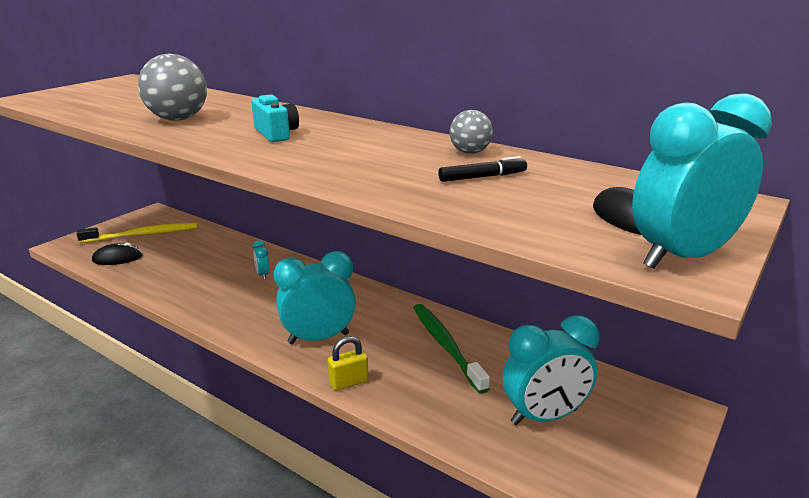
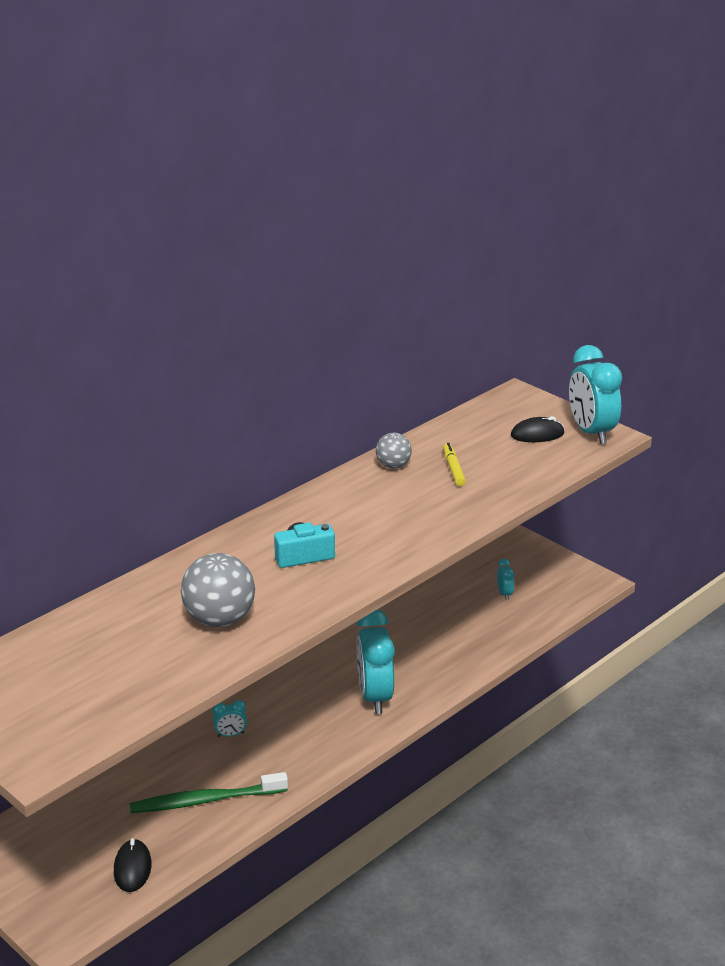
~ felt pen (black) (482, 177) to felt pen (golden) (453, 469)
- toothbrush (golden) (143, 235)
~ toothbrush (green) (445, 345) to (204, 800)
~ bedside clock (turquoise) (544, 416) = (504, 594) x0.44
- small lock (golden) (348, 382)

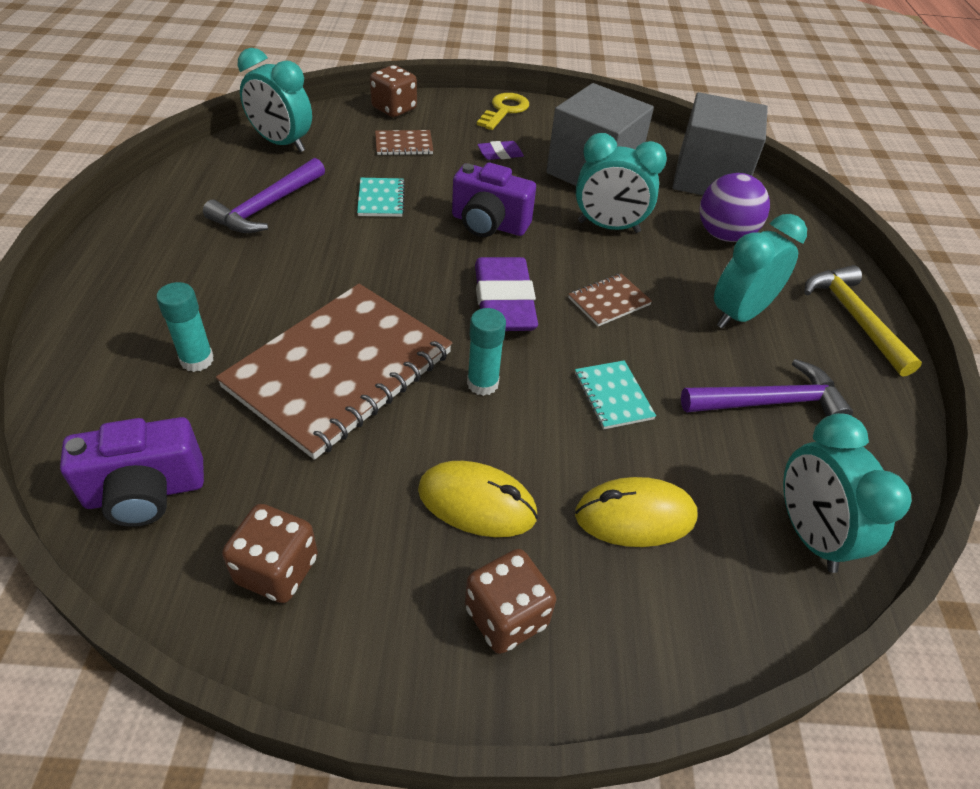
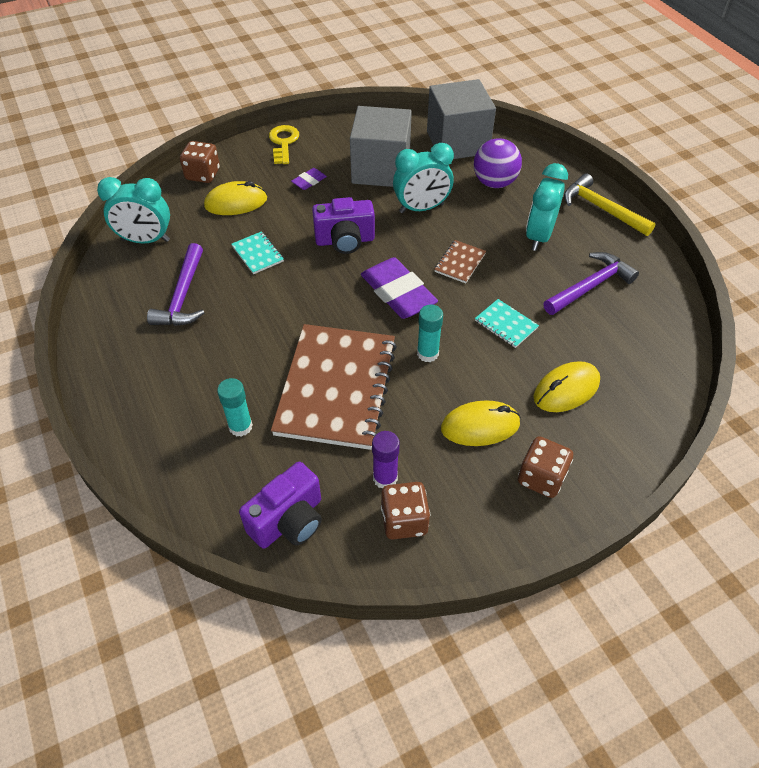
~ exercise book (russet) (404, 144) to mouse (golden) (236, 202)
- bedside clock (turquoise) (808, 534)
+ glue stick (violet) (385, 478)

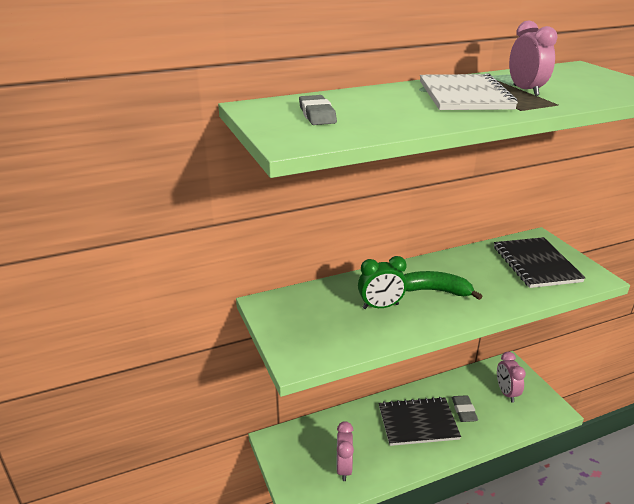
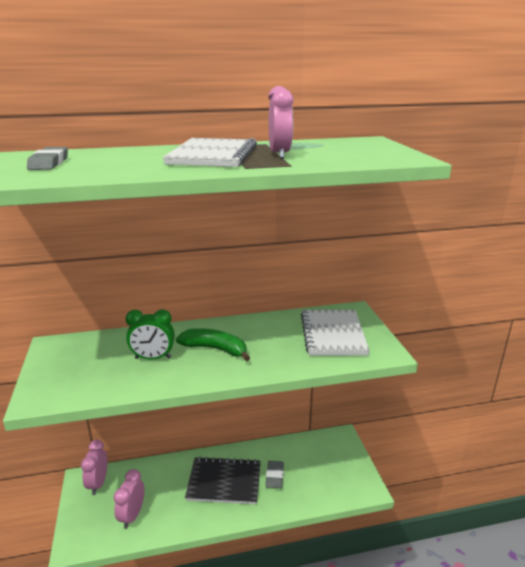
~ exercise book (black) (536, 264) to exercise book (snow-white) (333, 334)
~ bedside clock (rosy) (506, 392) to (98, 483)

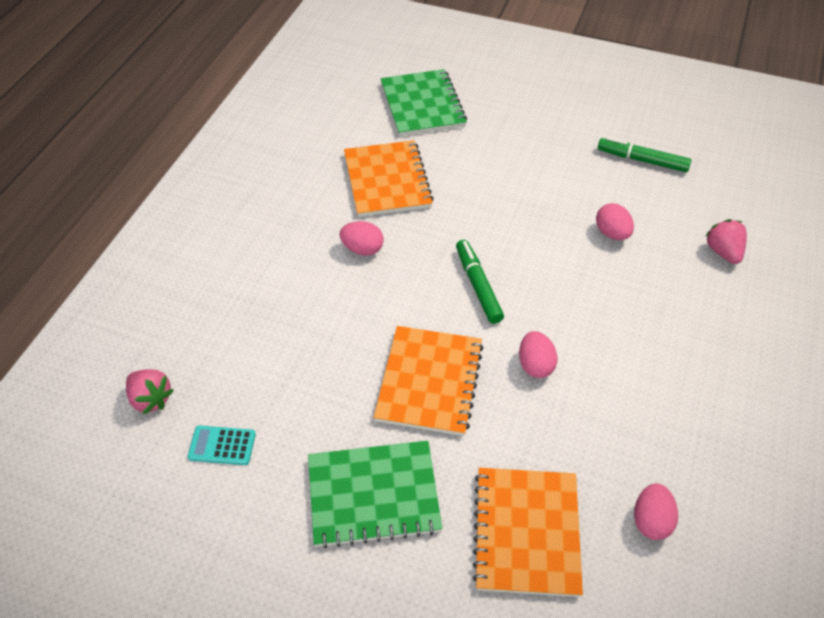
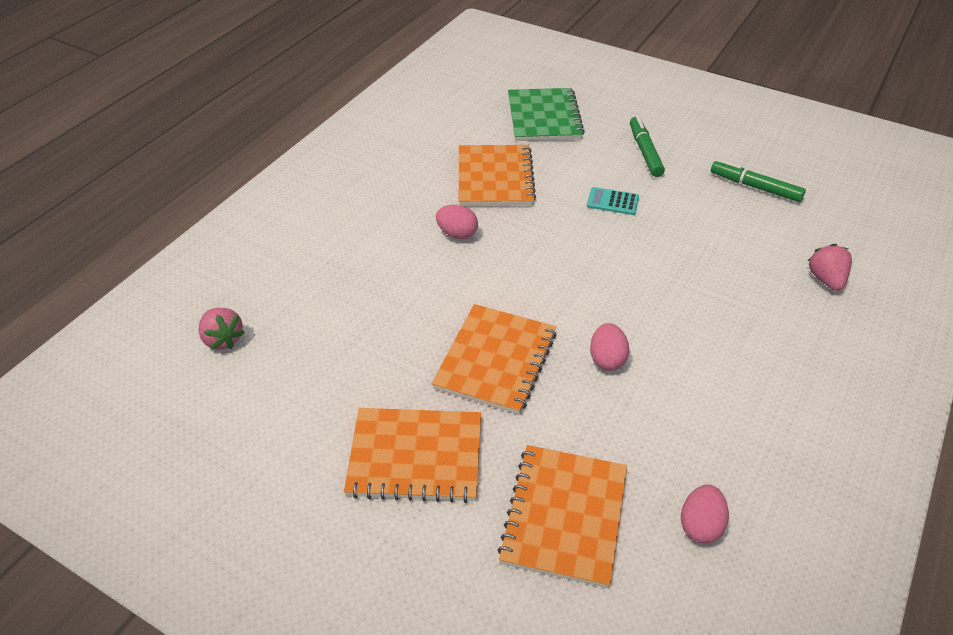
- egg (rosy) (612, 233)
~ felt pen (green) (478, 286) to (645, 152)
~ pocket calculator (turquoise) (222, 446) to (612, 202)
~ exercise book (green) (373, 495) to exercise book (orange-coloured) (415, 456)

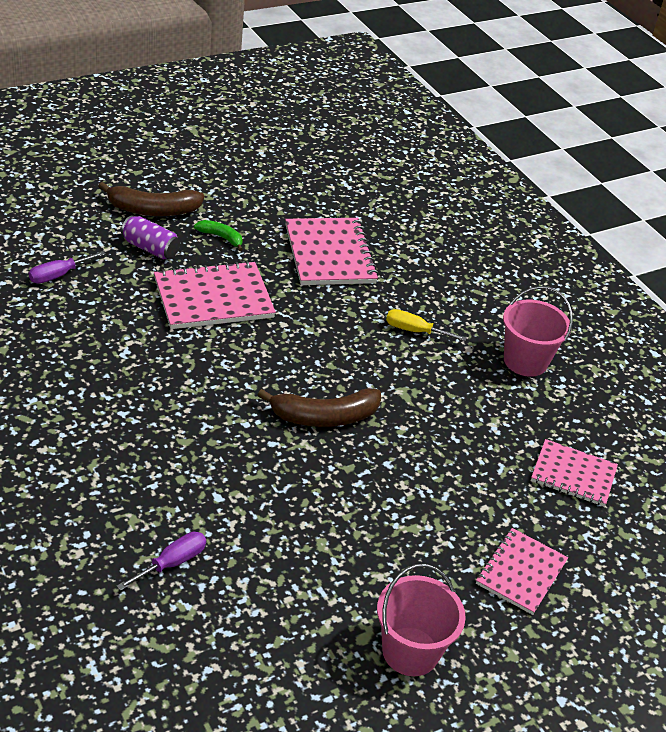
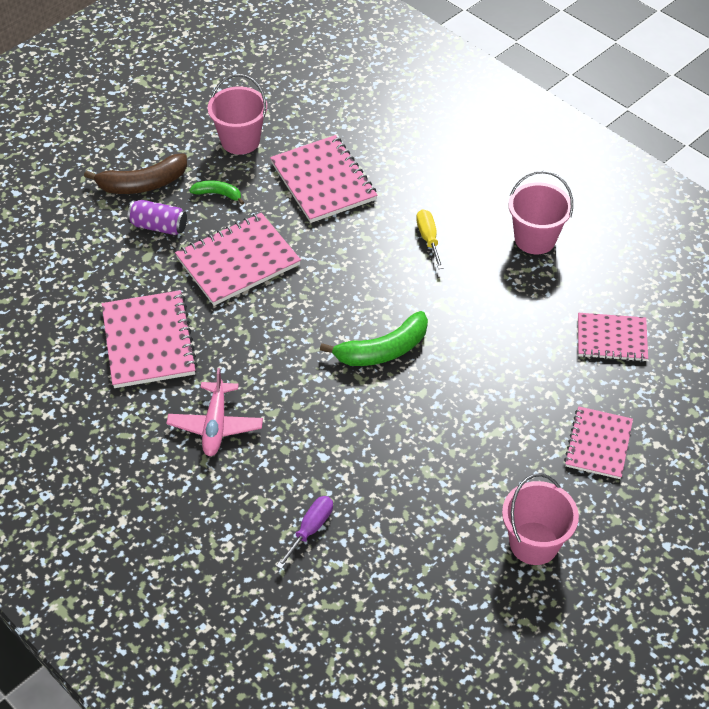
- flat screwdriver (violet) (58, 275)
~ flat screwdriver (golden) (414, 331) = (428, 238) 75 degrees clockwise
~ banana (russet) (324, 417) to banana (green) (383, 350)
+ bucket (rosy) (240, 141)
+ exercise book (rosy) (148, 341)
+ aeroplane (rosy) (215, 425)

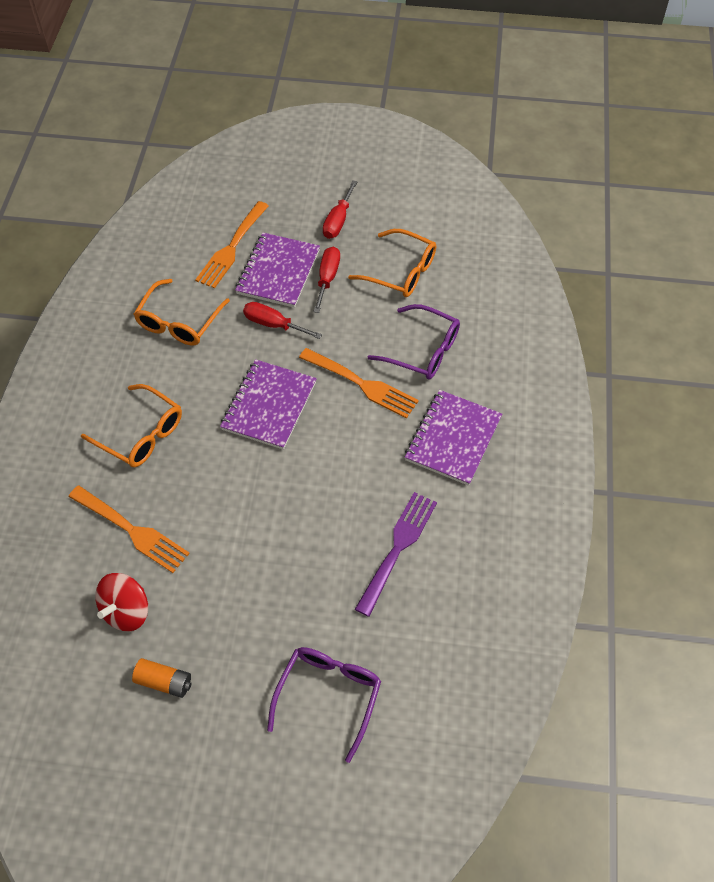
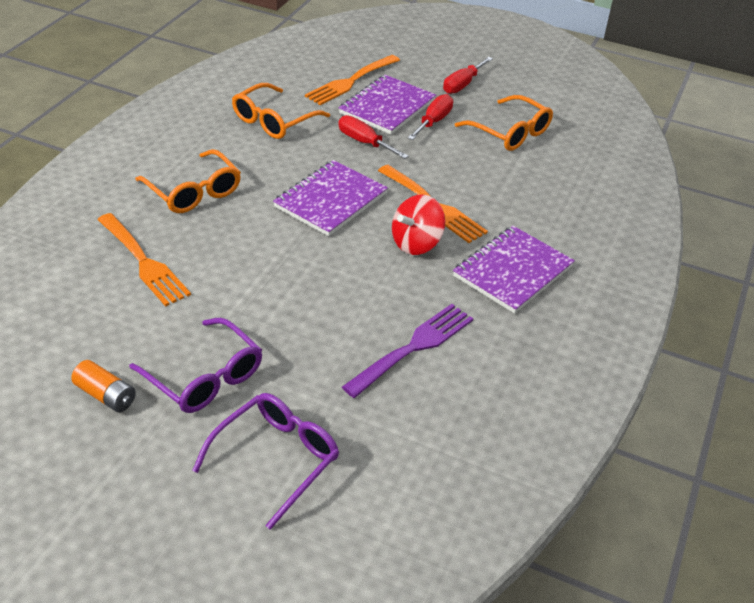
~ eyeglasses (violet) (422, 350) to (205, 377)
~ whirligig (red) (126, 611) to (416, 243)

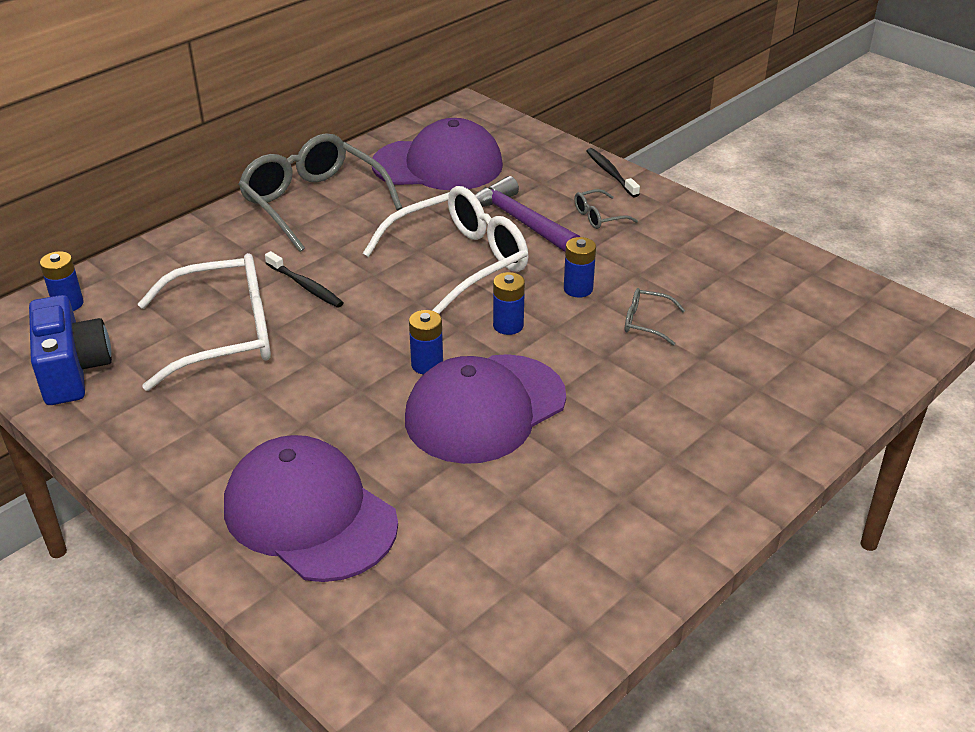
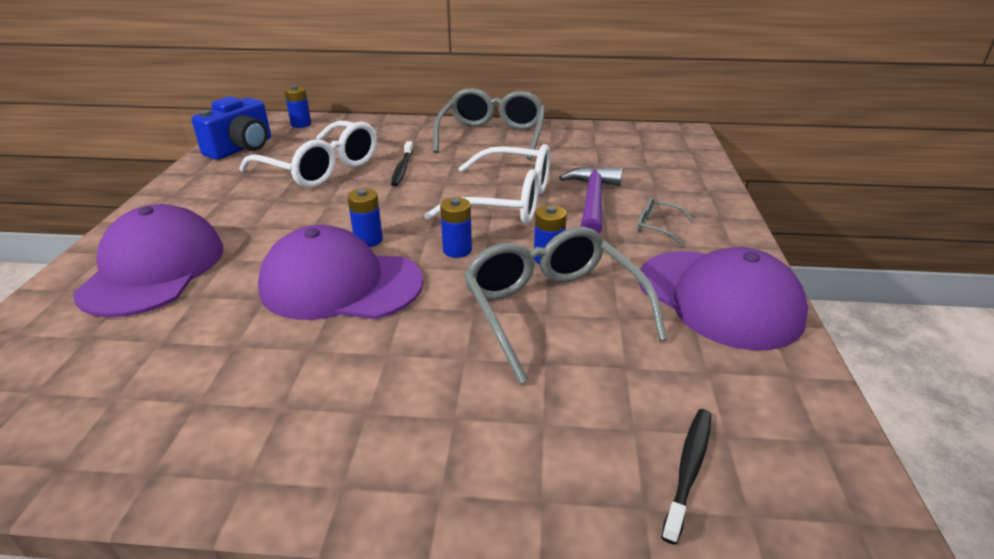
~ baseball cap (violet) (438, 165) to (719, 298)
~ toothbrush (black) (610, 173) to (688, 470)
~ eyeglasses (gray) (645, 322) = (552, 309) x2.35

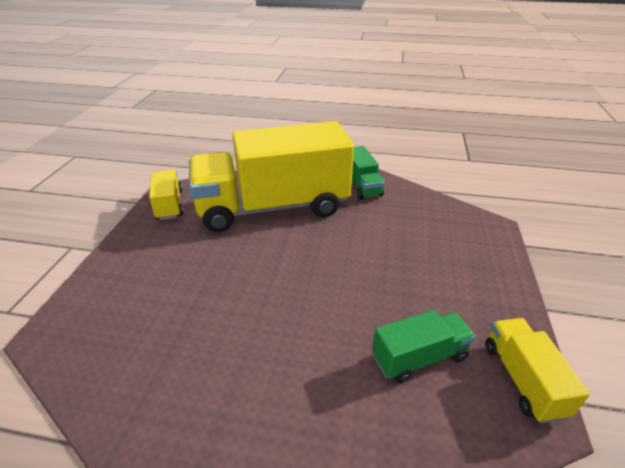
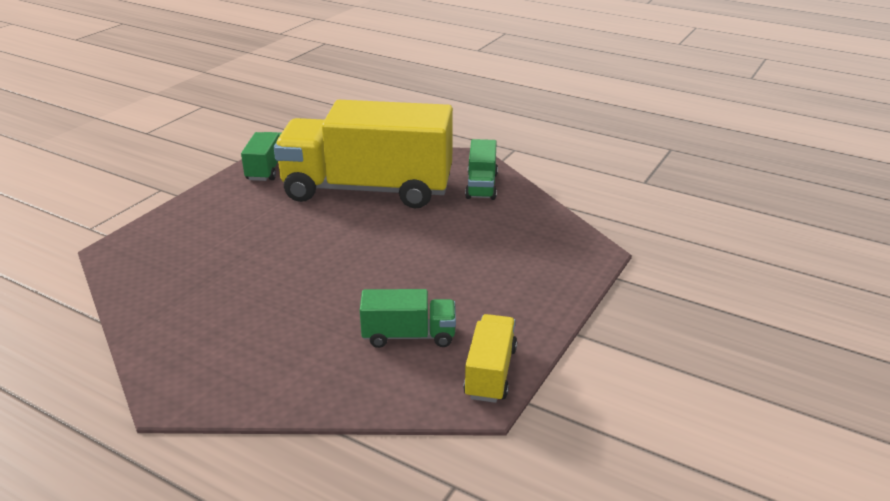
~ truck (golden) (169, 205) to truck (green) (267, 168)

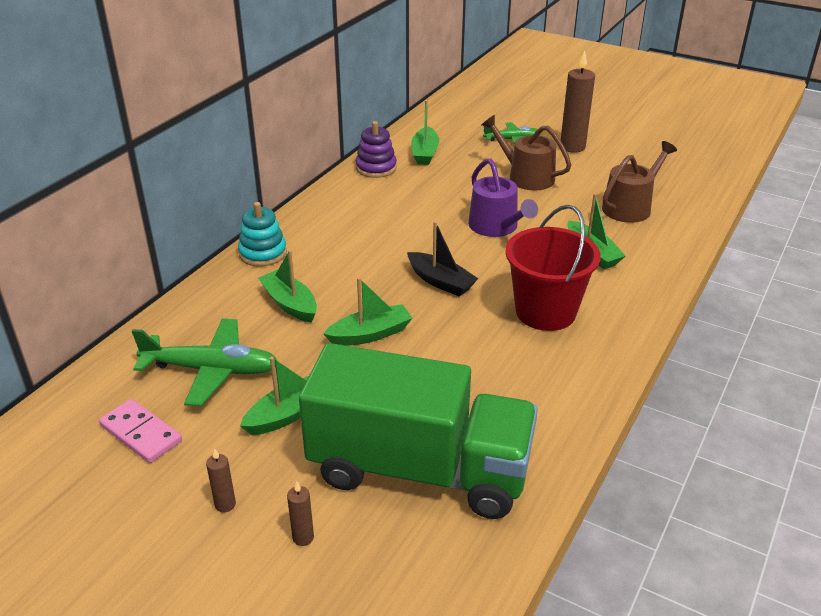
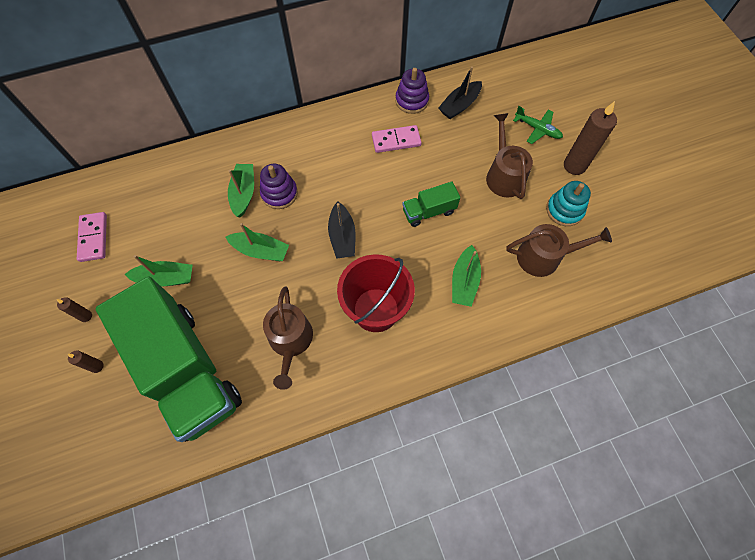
~ sailboat (green) (425, 153) to sailboat (black) (459, 105)
~ sprinkling can (violet) (496, 227) to truck (green) (429, 211)
~ stacking rings (turquoise) (263, 253) to (564, 210)
- aeroplane (green) (211, 370)
+ domino tile (rosy) (396, 141)
+ stacking rings (violet) (279, 193)
+ sprinkling can (russet) (290, 341)

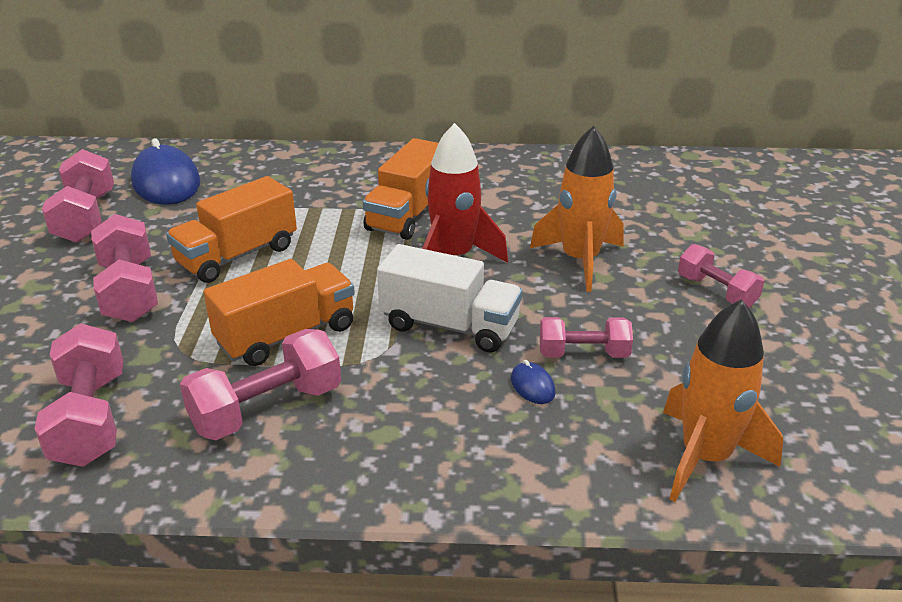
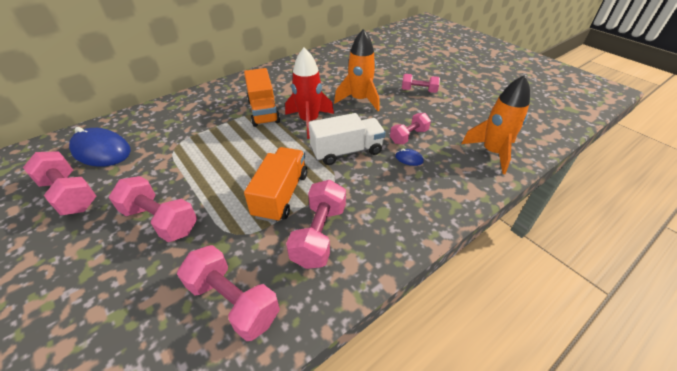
- truck (orange-coloured) (237, 255)

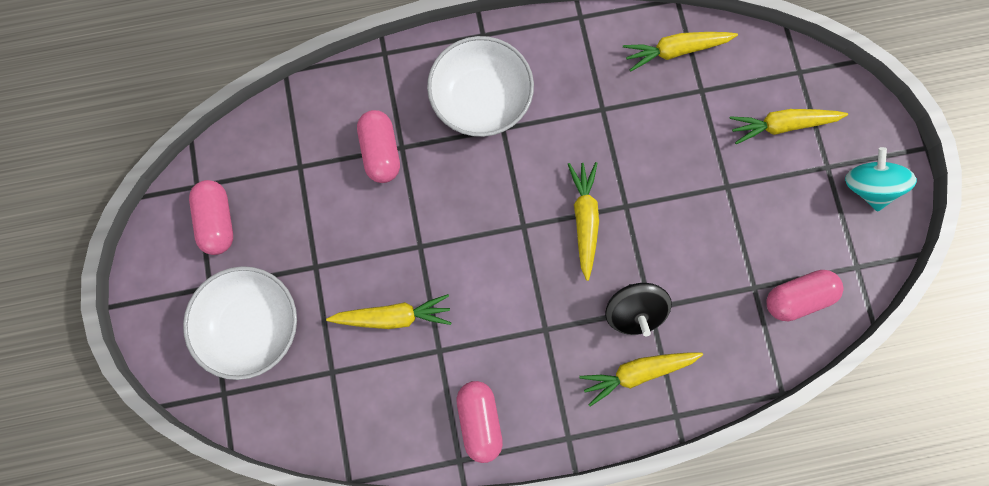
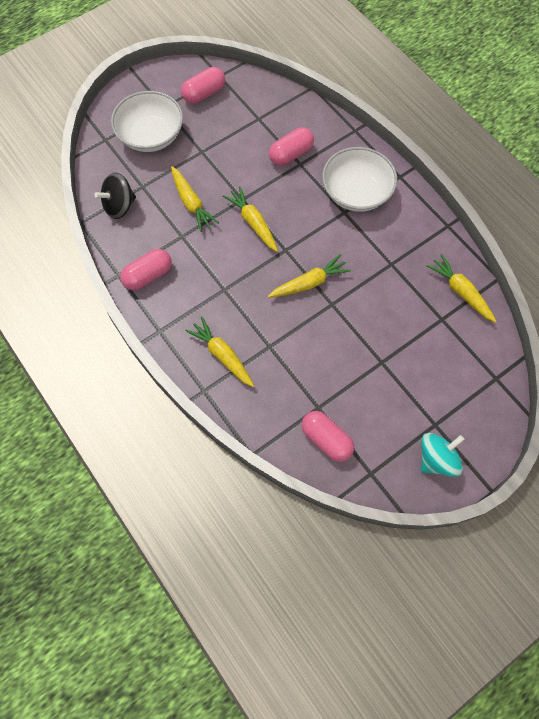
~ toy carrot (golden) (782, 125) to (253, 222)
~ whirligig (black) (633, 312) to (119, 206)

